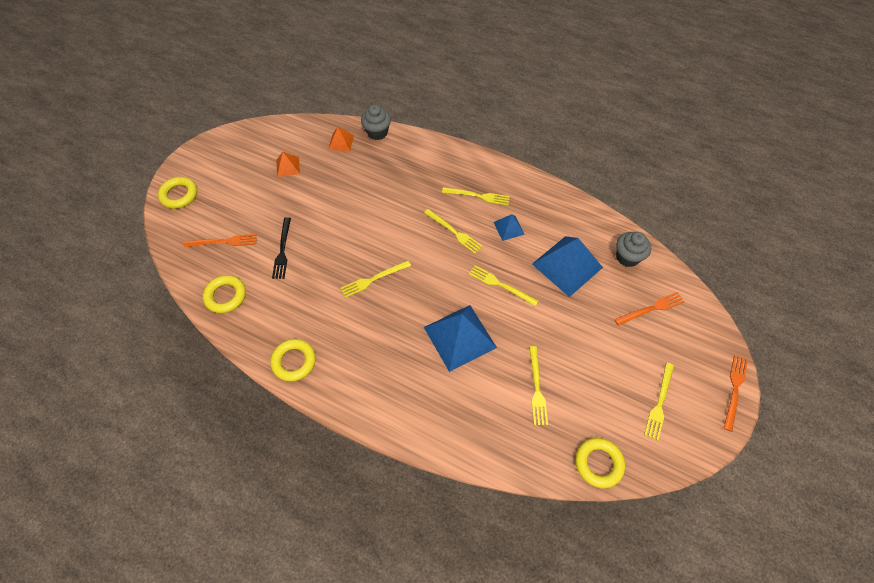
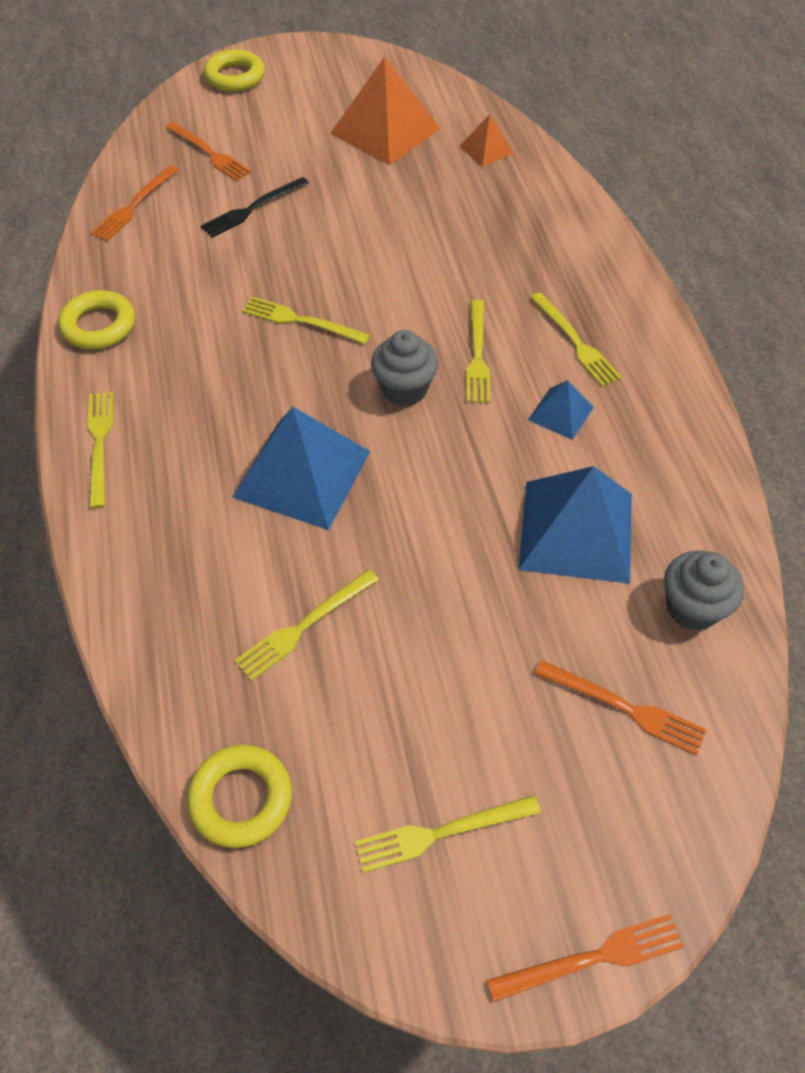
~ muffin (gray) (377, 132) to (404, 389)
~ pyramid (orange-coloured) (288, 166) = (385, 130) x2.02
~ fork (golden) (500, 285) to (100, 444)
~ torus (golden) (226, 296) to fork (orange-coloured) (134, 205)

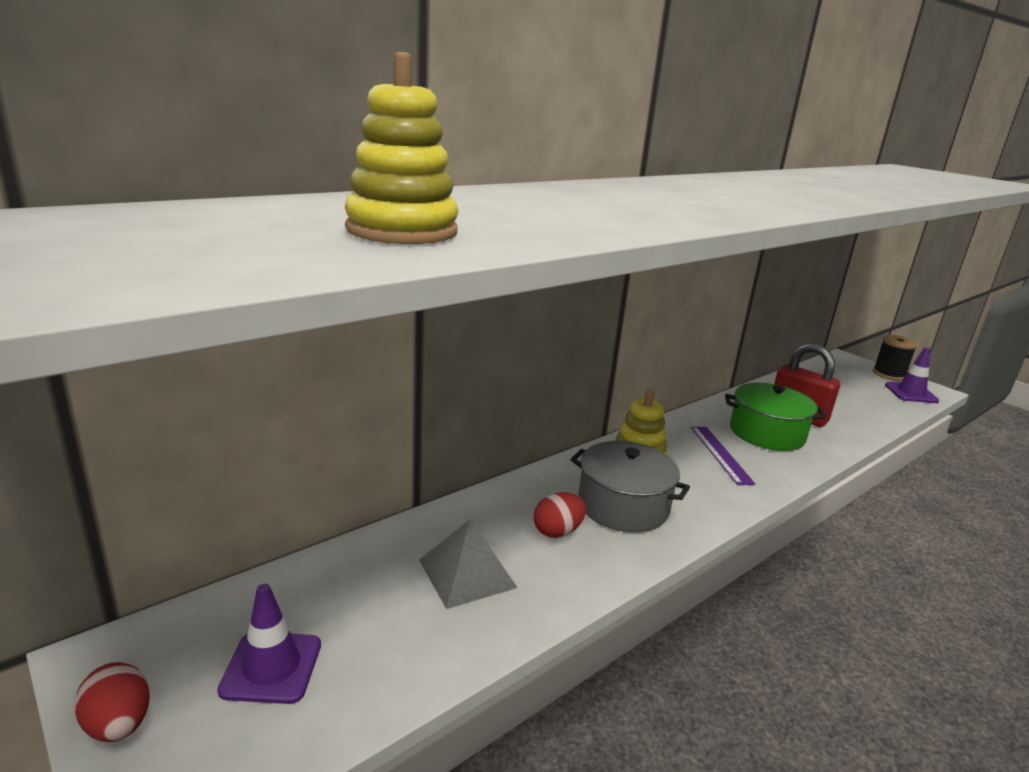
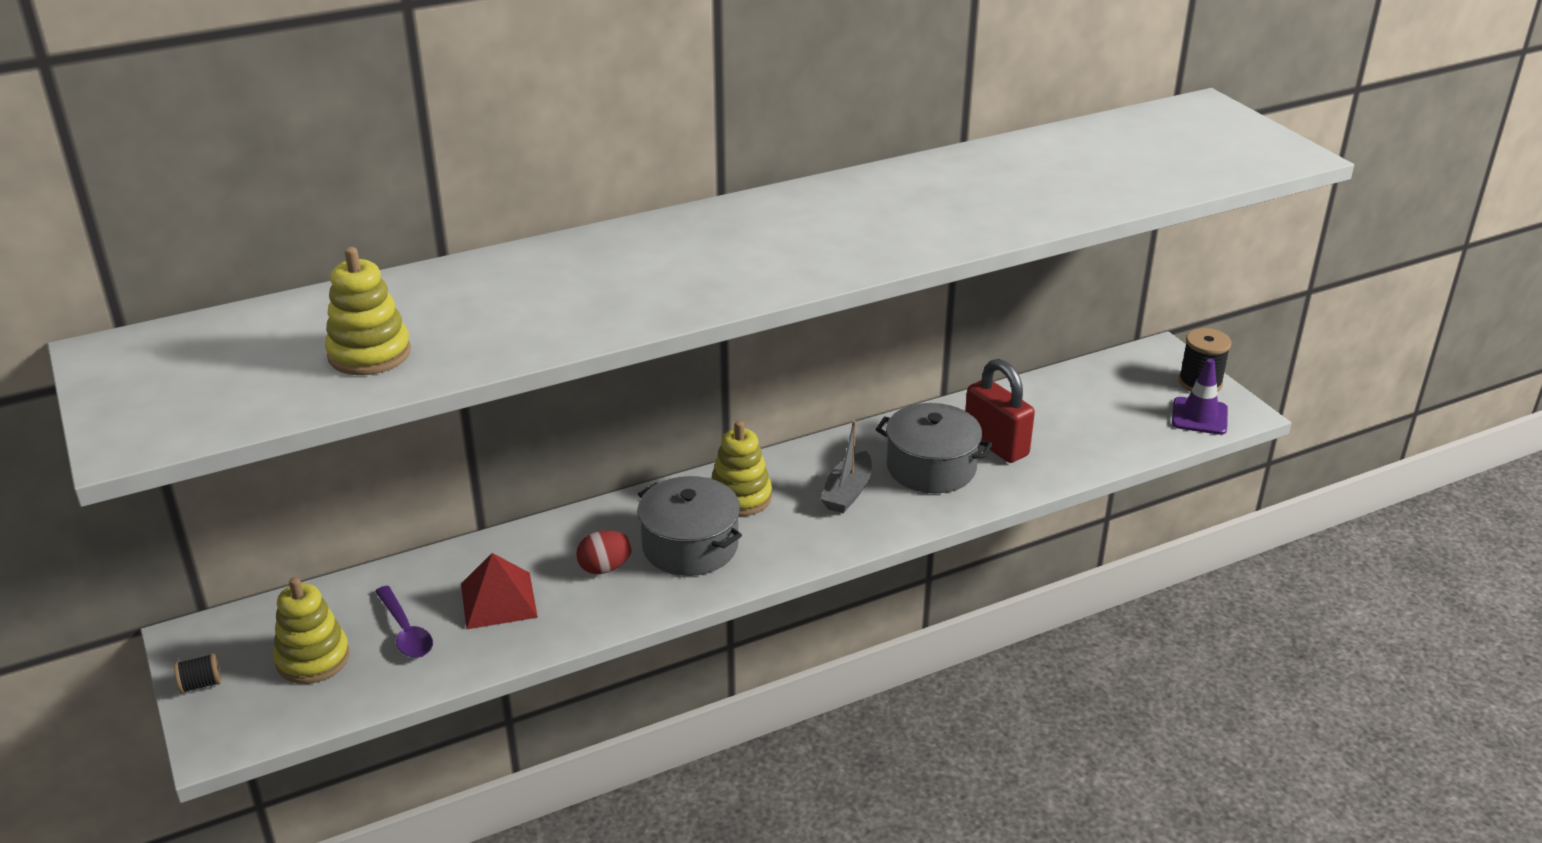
~ stockpot (green) (767, 433) to stockpot (gray) (931, 467)
~ ruler (violet) (720, 454) to sailboat (gray) (847, 492)
~ pyramid (gray) (467, 573) to pyramid (red) (498, 600)
~ traffic cone (violet) (271, 667) to stacking rings (golden) (313, 659)
~ egg (red) (119, 724) to bobbin (black) (201, 684)
+ teaspoon (violet) (405, 631)

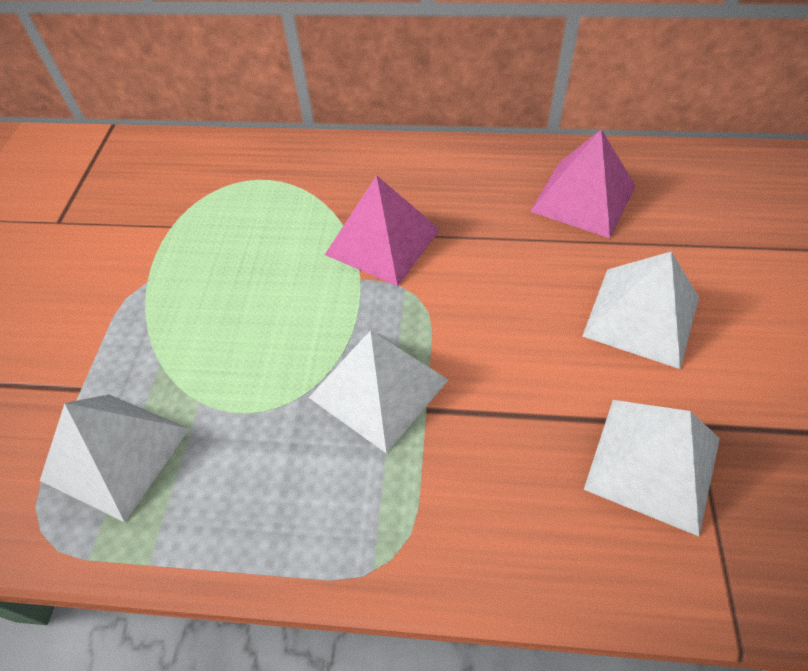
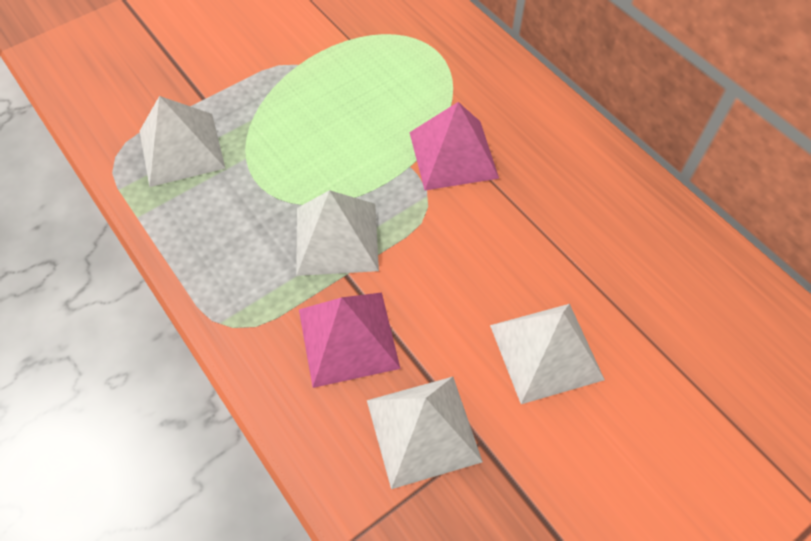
~ pyramid (rosy) (583, 198) to (348, 338)

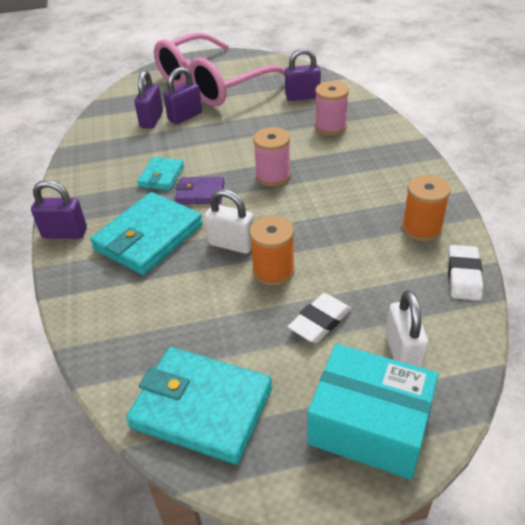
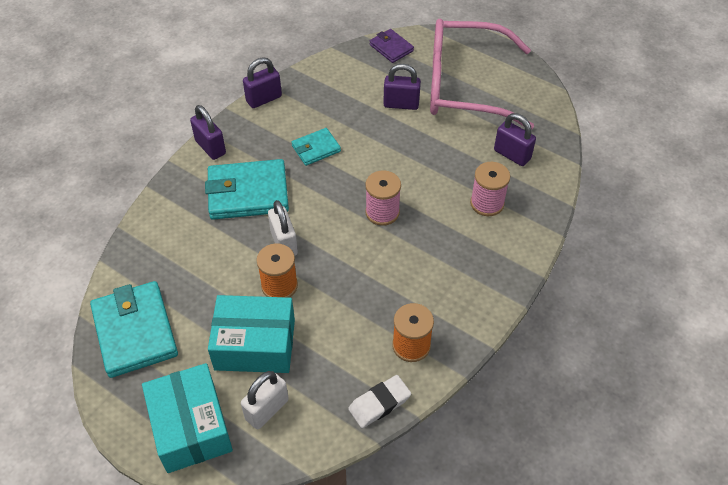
~ small lock (violet) (152, 120) to (264, 99)
~ billfold (violet) (200, 193) to (391, 48)
~ gum eraser (snow-white) (320, 322) to package (turquoise) (255, 344)

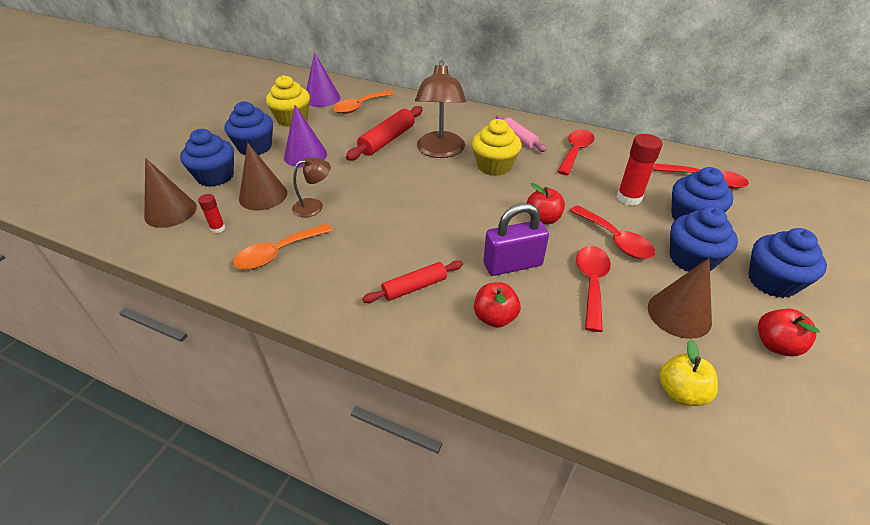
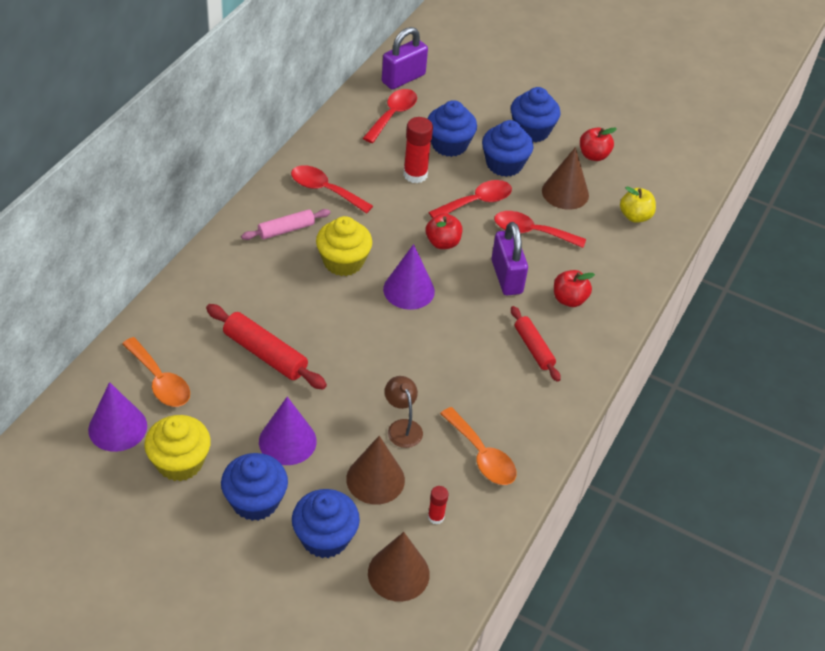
- desk lamp (russet) (440, 151)
+ small lock (violet) (403, 78)
+ solid cone (violet) (409, 290)

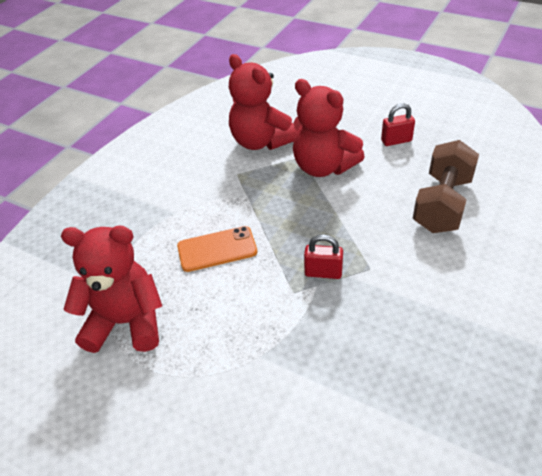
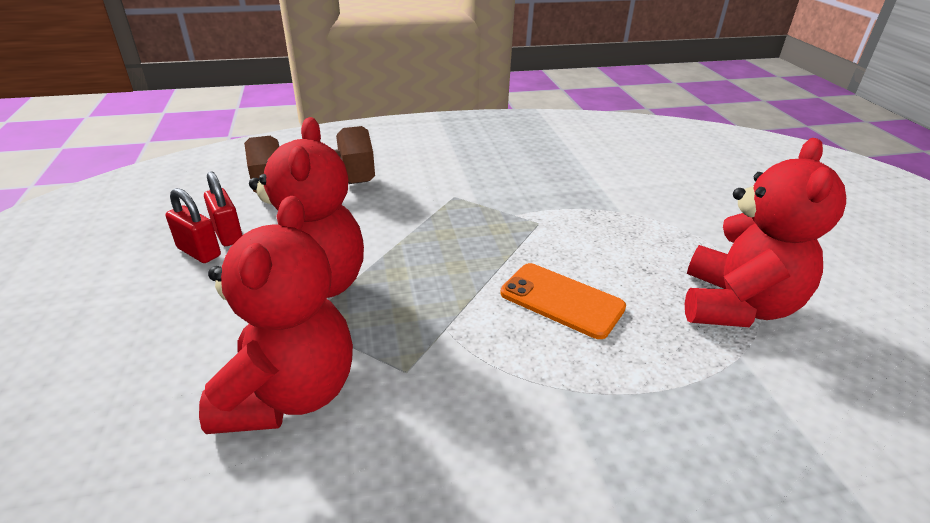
~ stuffed bear (red) (126, 322) = (736, 306) 120 degrees counterclockwise
~ small lock (red) (323, 272) to (228, 234)

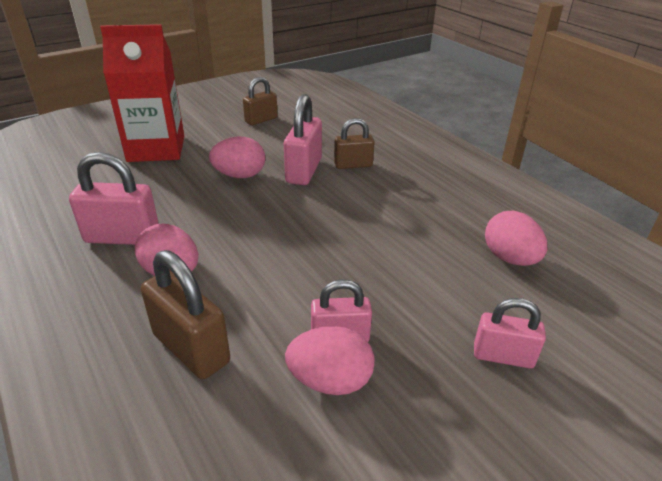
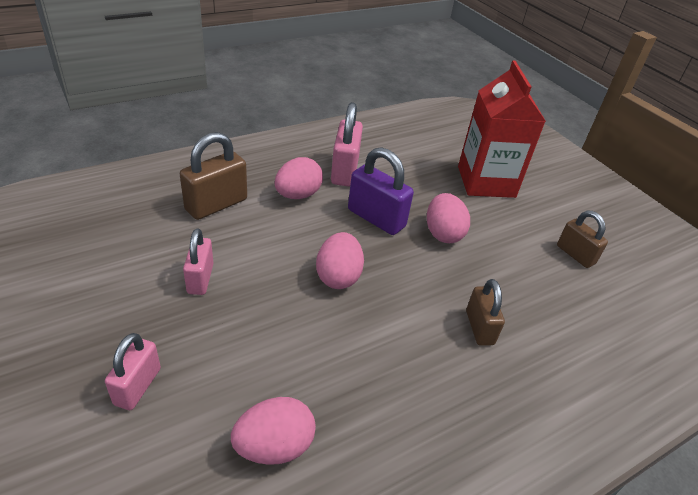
- small lock (rosy) (303, 171)
~ egg (rosy) (330, 381) to (338, 276)
+ small lock (violet) (376, 218)

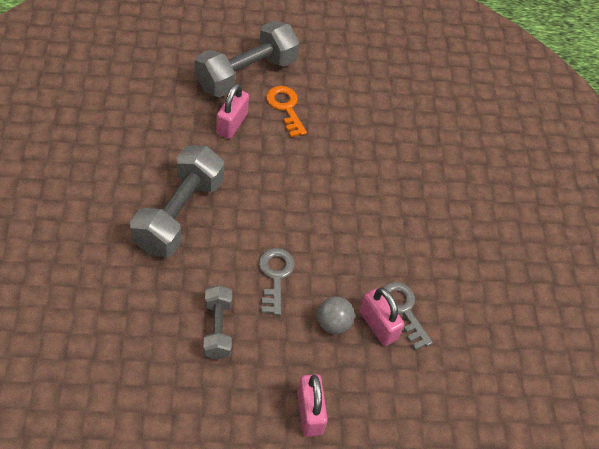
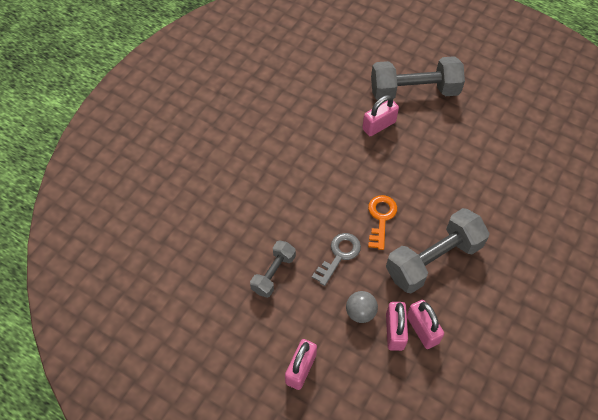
~ latchkey (orange-coloured) (285, 108) to (381, 218)
~ free weight (gray) (179, 214) to (433, 260)
~ latchkey (gray) (402, 310) to small lock (rosy) (422, 329)

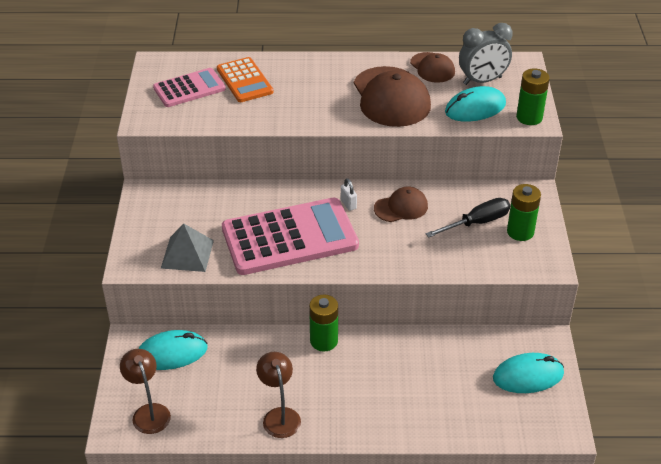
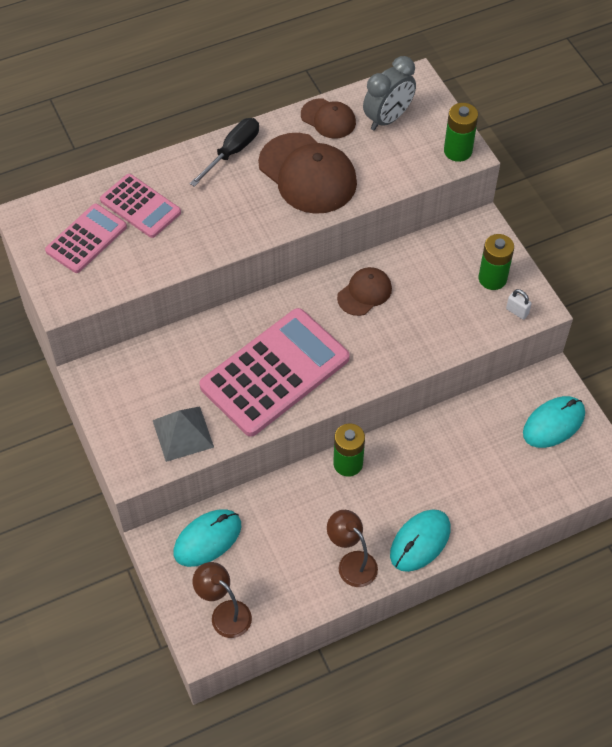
~ pocket calculator (orange-coloured) (244, 80) to pocket calculator (rosy) (140, 206)
~ mouse (turquoise) (475, 108) to (420, 541)
~ small lock (snow-white) (348, 204) to (517, 311)
~ flat screwdriver (black) (477, 223) to (232, 152)

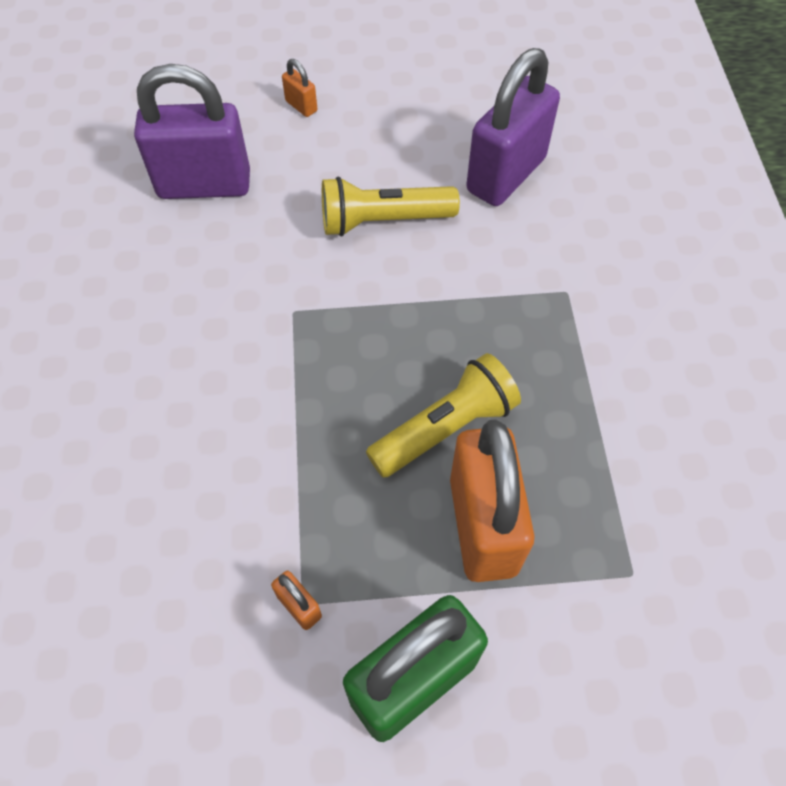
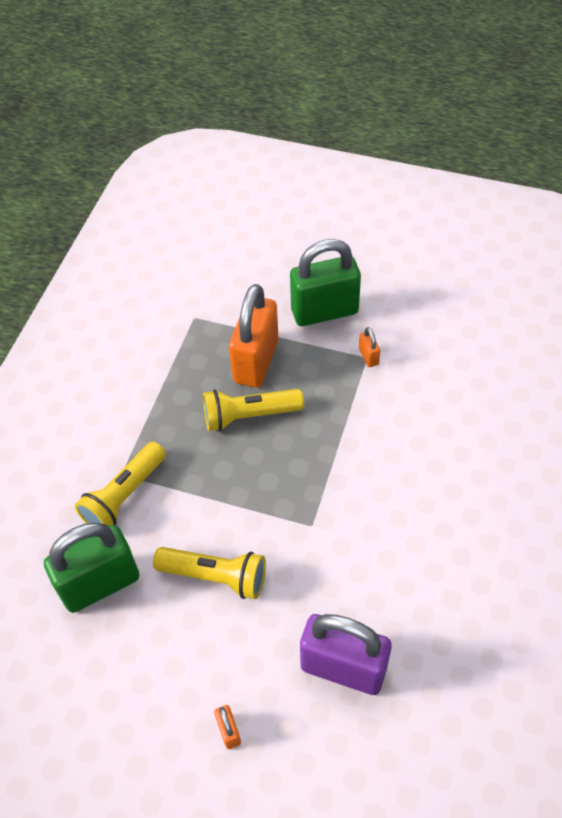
~ small lock (violet) (506, 175) to small lock (green) (100, 584)
+ torch (golden) (124, 496)

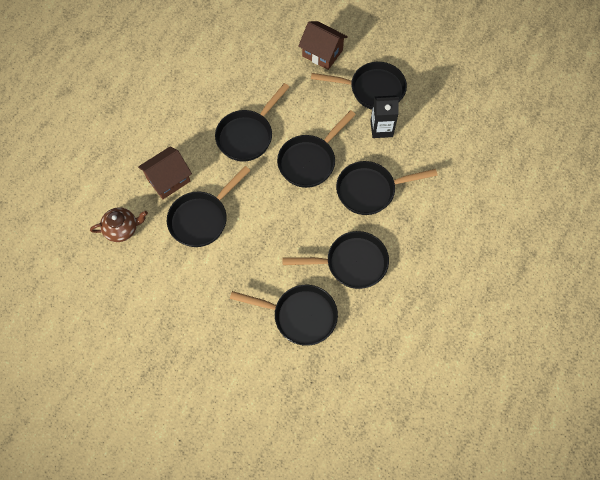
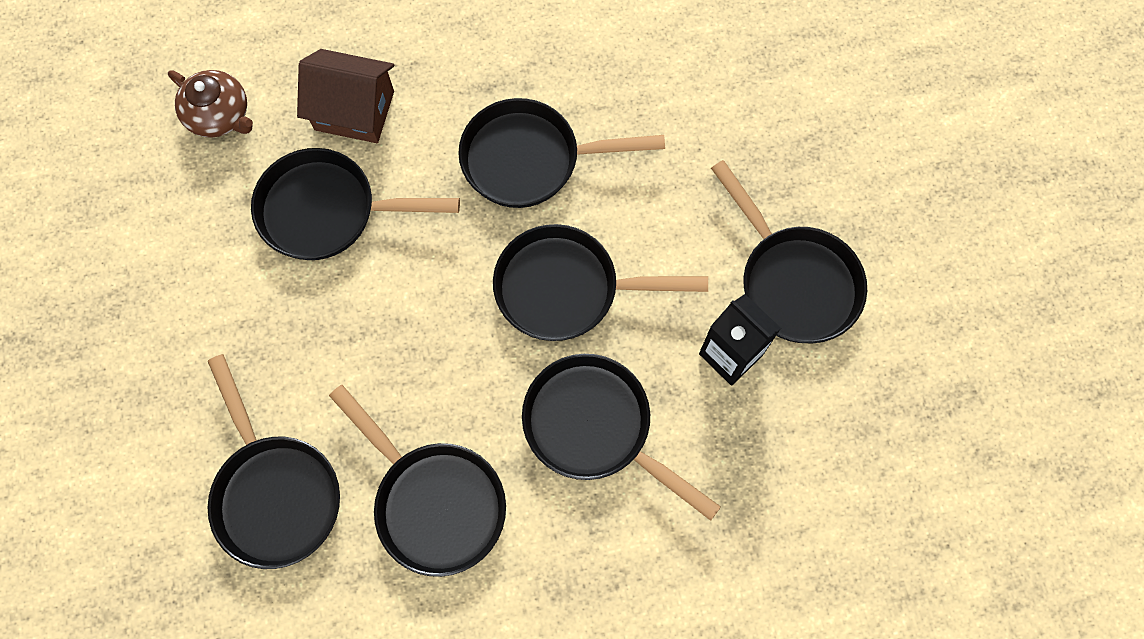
- toy house (russet) (322, 53)

